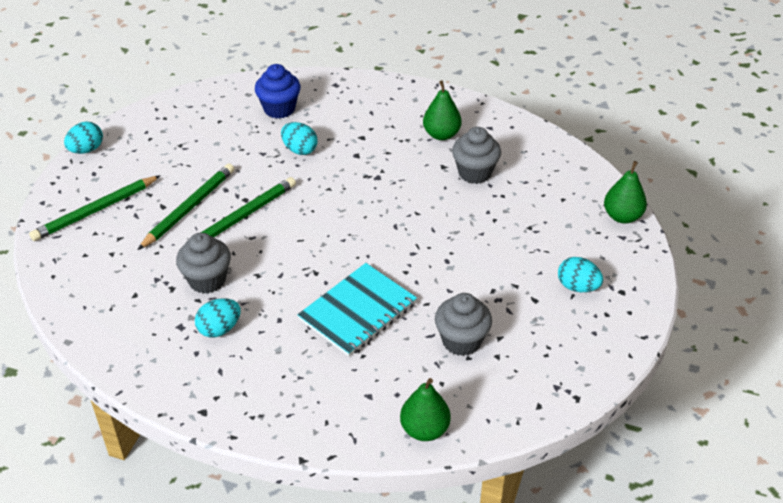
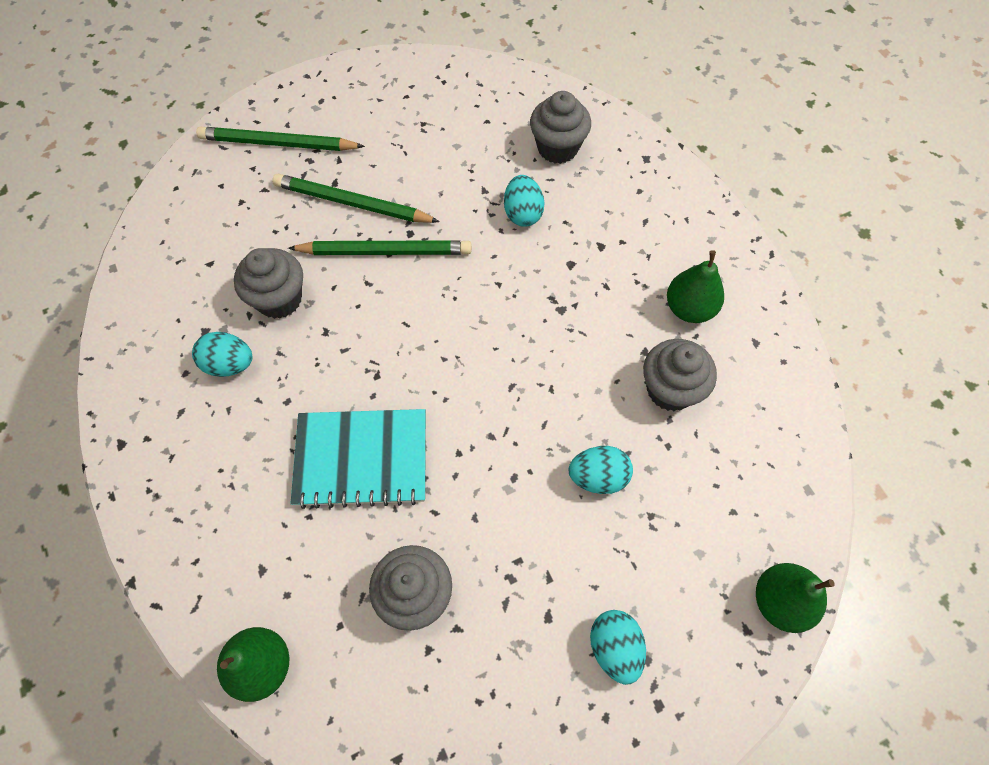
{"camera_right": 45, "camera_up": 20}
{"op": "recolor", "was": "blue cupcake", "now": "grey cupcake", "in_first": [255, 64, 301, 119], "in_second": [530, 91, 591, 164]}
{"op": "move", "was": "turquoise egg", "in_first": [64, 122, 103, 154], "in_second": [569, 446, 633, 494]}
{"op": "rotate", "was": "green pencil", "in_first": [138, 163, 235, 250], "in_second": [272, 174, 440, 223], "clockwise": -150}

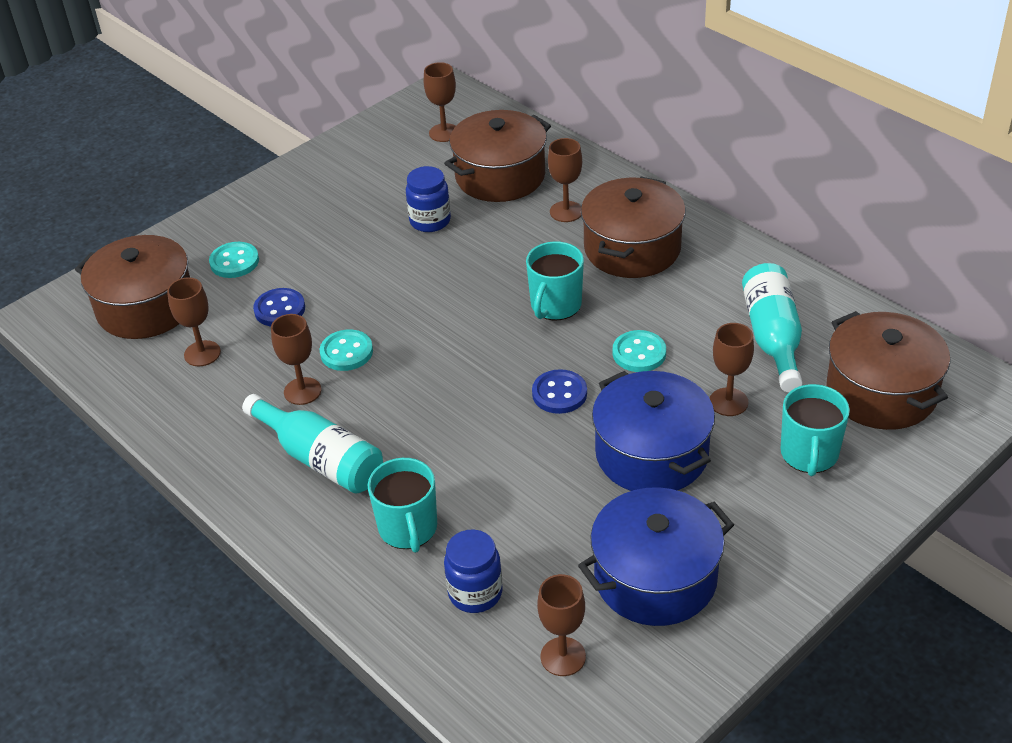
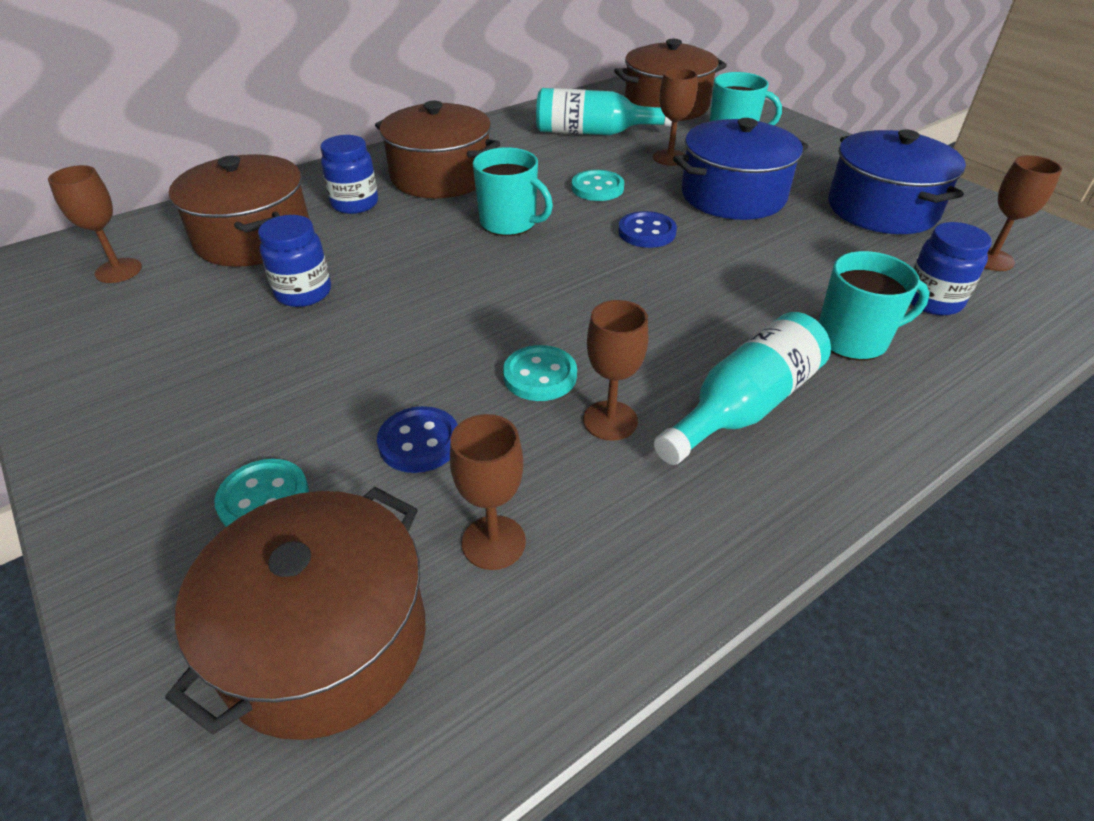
{"camera_right": -85, "camera_up": 0}
{"op": "replace", "was": "brown goblet", "now": "blue jar", "in_first": [548, 138, 582, 222], "in_second": [321, 135, 378, 214]}

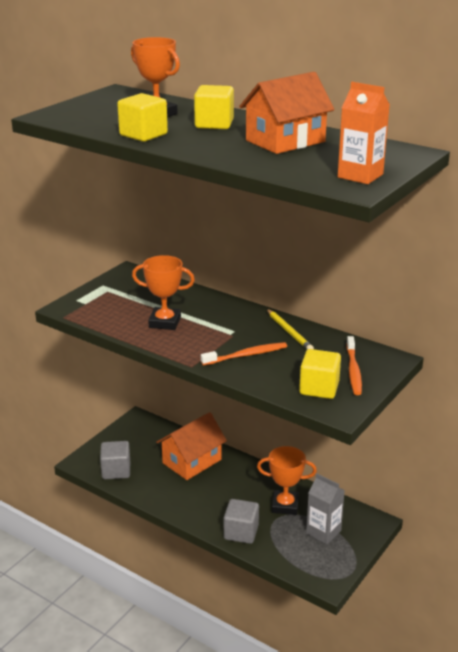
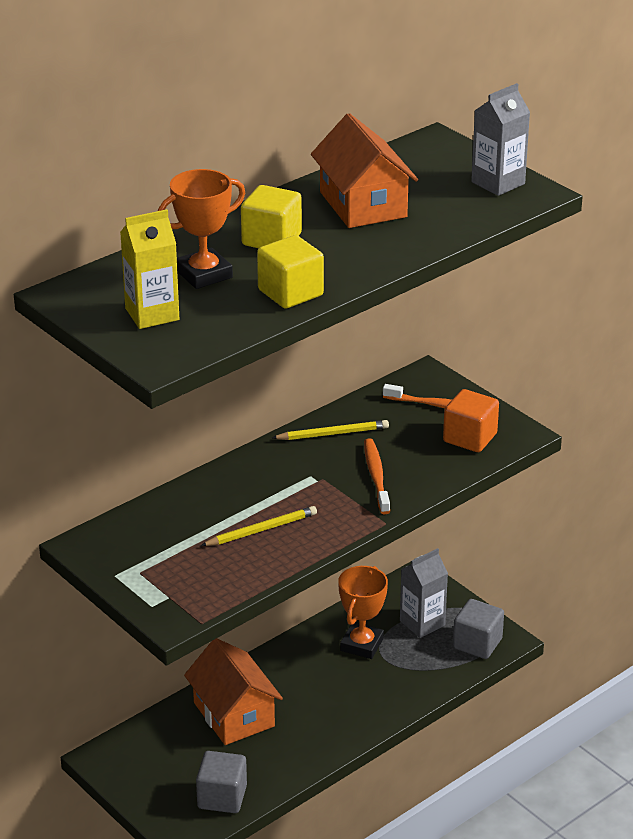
{"camera_right": -75, "camera_up": 5}
{"op": "recolor", "was": "orange carton", "now": "grey carton", "in_first": [338, 82, 390, 184], "in_second": [471, 83, 530, 196]}
{"op": "replace", "was": "orange trophy", "now": "yellow pencil", "in_first": [132, 255, 195, 330], "in_second": [201, 506, 317, 546]}
{"op": "recolor", "was": "yellow cube", "now": "orange cube", "in_first": [299, 349, 341, 399], "in_second": [443, 389, 499, 452]}
{"op": "move", "was": "grey cube", "in_first": [224, 499, 259, 544], "in_second": [453, 599, 504, 659]}
{"op": "insert", "now": "yellow carton", "in_second": [120, 209, 179, 329]}

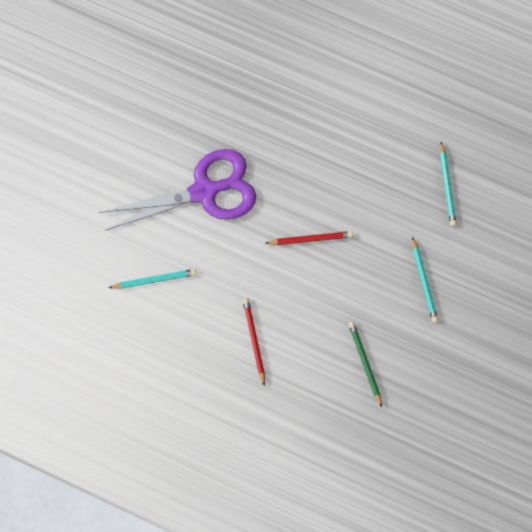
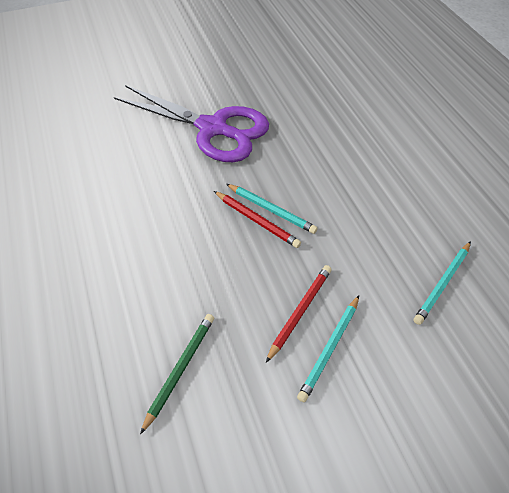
{"camera_right": 45, "camera_up": -25}
{"op": "move", "was": "turquoise pencil", "in_first": [108, 269, 196, 289], "in_second": [226, 184, 318, 234]}
{"op": "move", "was": "red pencil", "in_first": [243, 298, 265, 386], "in_second": [266, 265, 332, 363]}

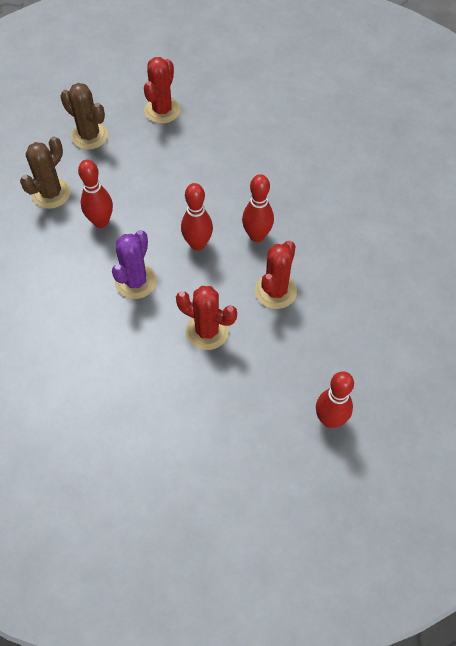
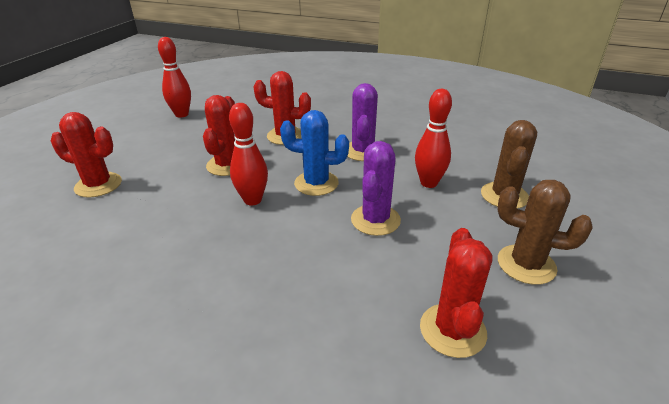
{"camera_right": 165, "camera_up": -25}
{"op": "replace", "was": "red bowling pin", "now": "blue cactus", "in_first": [181, 183, 213, 251], "in_second": [280, 110, 349, 196]}
{"op": "insert", "now": "red cactus", "in_second": [51, 112, 122, 198]}
{"op": "insert", "now": "purple cactus", "in_second": [351, 141, 401, 236]}

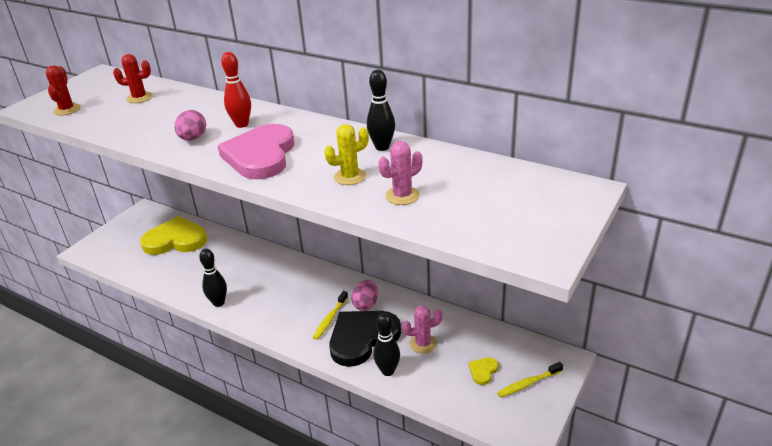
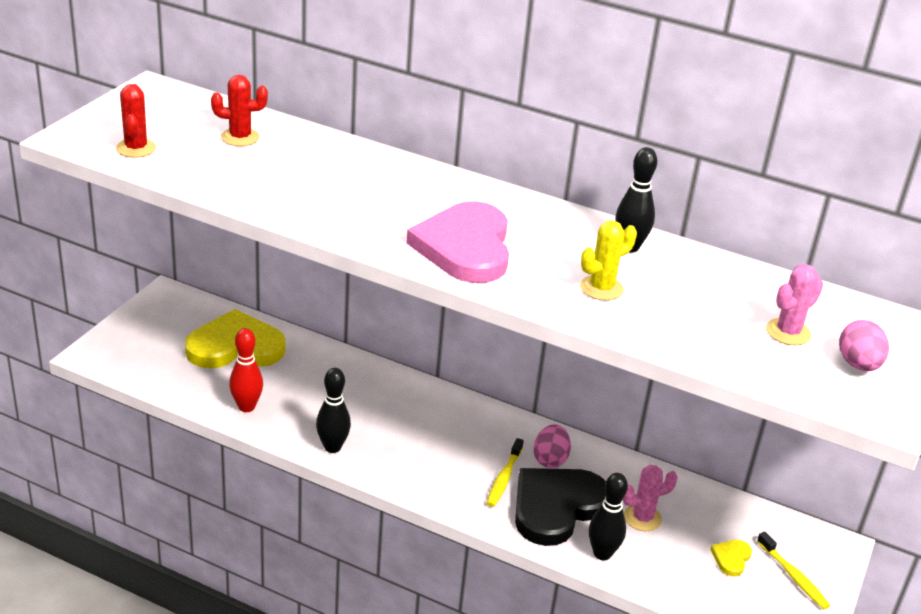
{"camera_right": -10, "camera_up": 0}
{"op": "move", "was": "red bowling pin", "in_first": [221, 52, 251, 128], "in_second": [229, 328, 263, 412]}
{"op": "move", "was": "pink egg", "in_first": [175, 110, 206, 141], "in_second": [839, 320, 889, 371]}
{"op": "move", "was": "pink cactus", "in_first": [379, 141, 422, 205], "in_second": [766, 264, 823, 345]}
{"op": "rotate", "was": "yellow toothbrush", "in_first": [497, 362, 563, 398], "in_second": [757, 532, 830, 609], "clockwise": -90}

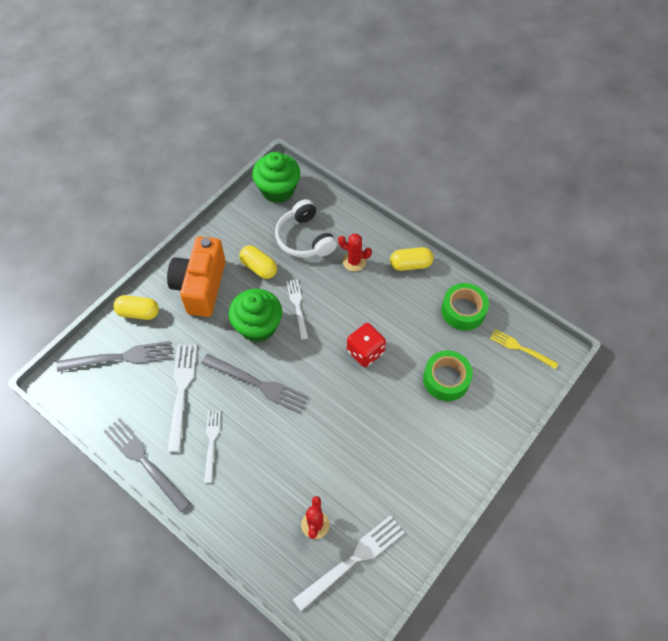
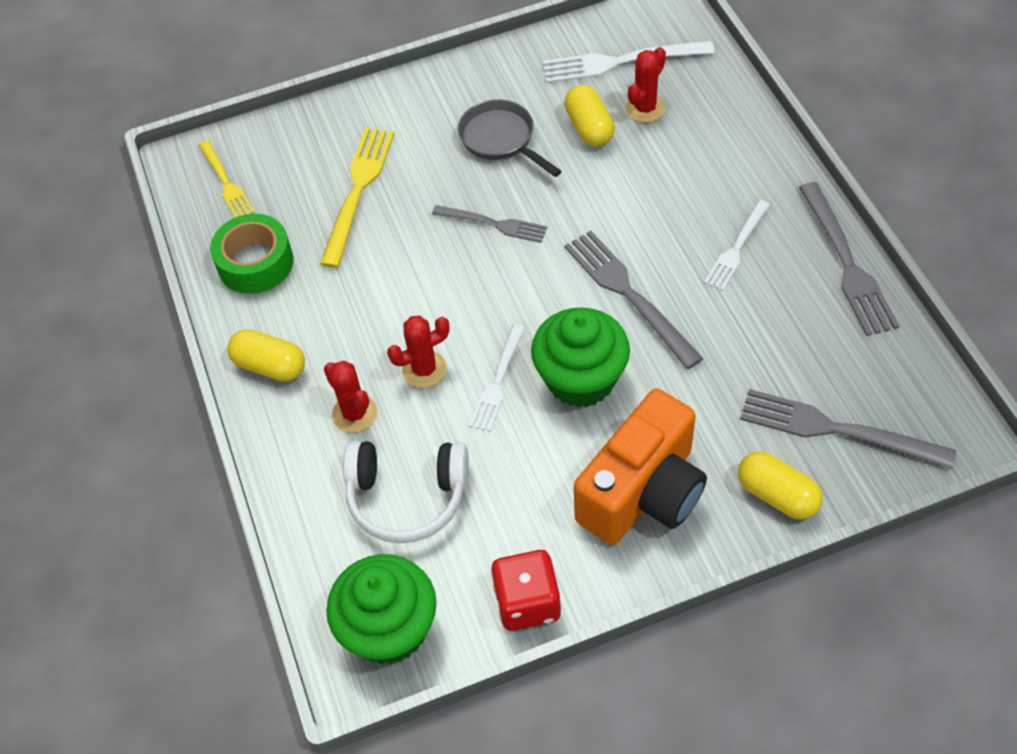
{"camera_right": -145, "camera_up": -5}
{"op": "rotate", "was": "white headphones", "in_first": [275, 199, 337, 257], "in_second": [343, 441, 469, 543], "clockwise": 90}
{"op": "move", "was": "yellow capsule", "in_first": [239, 245, 277, 279], "in_second": [564, 85, 615, 147]}
{"op": "move", "was": "red dice", "in_first": [347, 323, 386, 367], "in_second": [491, 550, 561, 631]}
{"op": "delete", "was": "white fork", "in_first": [167, 345, 197, 452]}
{"op": "replace", "was": "green tape", "now": "yellow fork", "in_first": [423, 350, 473, 401], "in_second": [320, 128, 395, 268]}
{"op": "insert", "now": "grey pan", "in_second": [458, 99, 562, 177]}
{"op": "insert", "now": "grey fork", "in_second": [432, 205, 547, 243]}
{"op": "insert", "now": "red cactus", "in_second": [387, 316, 450, 388]}

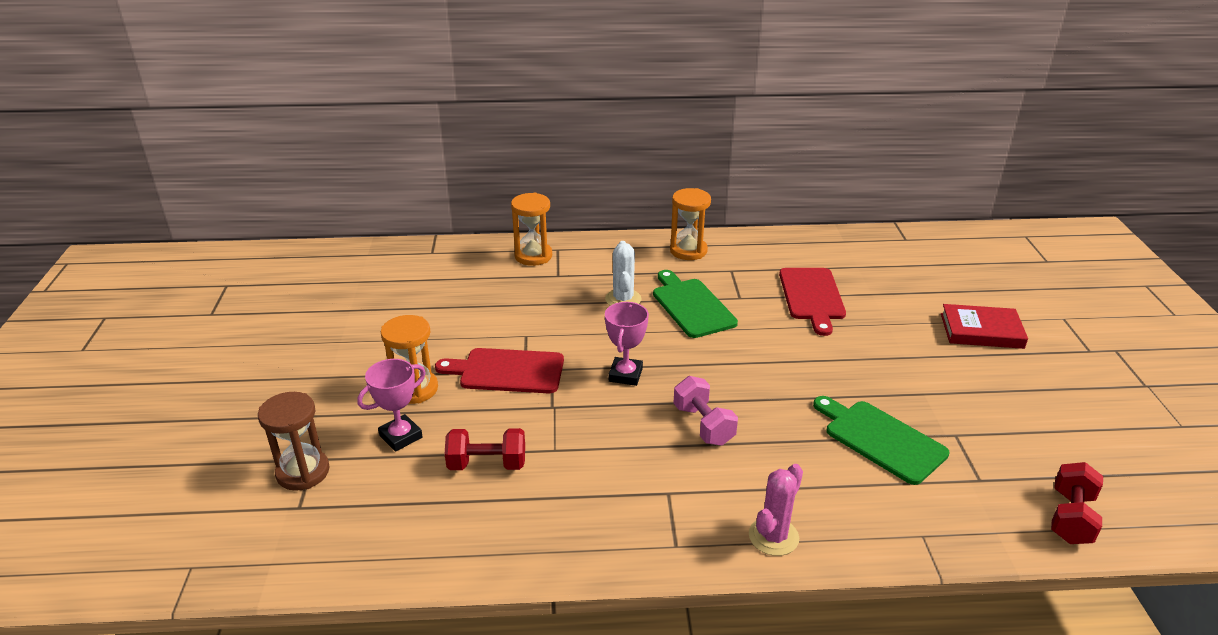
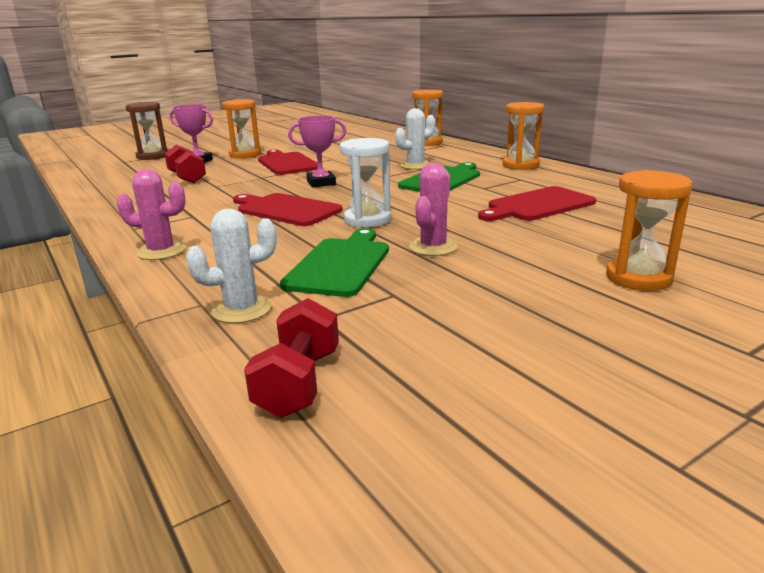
{"camera_right": 60, "camera_up": -10}
{"op": "replace", "was": "red book", "now": "orange hourglass", "in_first": [941, 304, 1028, 349], "in_second": [606, 170, 693, 291]}
{"op": "replace", "was": "pink dumbbell", "now": "red cutting board", "in_first": [674, 376, 738, 446], "in_second": [233, 193, 343, 226]}
{"op": "rotate", "was": "red dumbbell", "in_first": [1051, 462, 1103, 544], "in_second": [244, 298, 339, 418], "clockwise": -75}
{"op": "insert", "now": "white hourglass", "in_second": [340, 138, 391, 228]}
{"op": "insert", "now": "pink cactus", "in_second": [409, 163, 458, 256]}
{"op": "insert", "now": "white cactus", "in_second": [186, 209, 277, 323]}

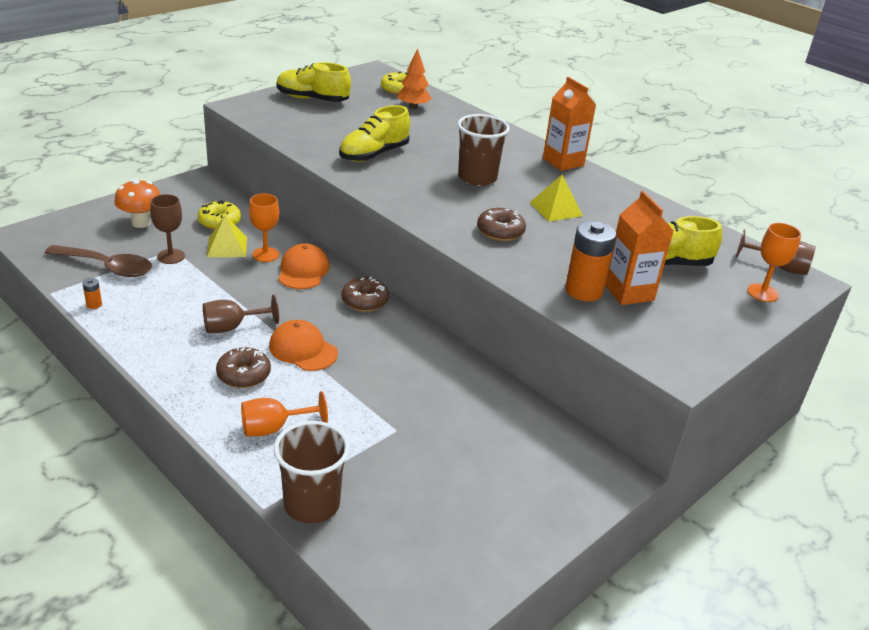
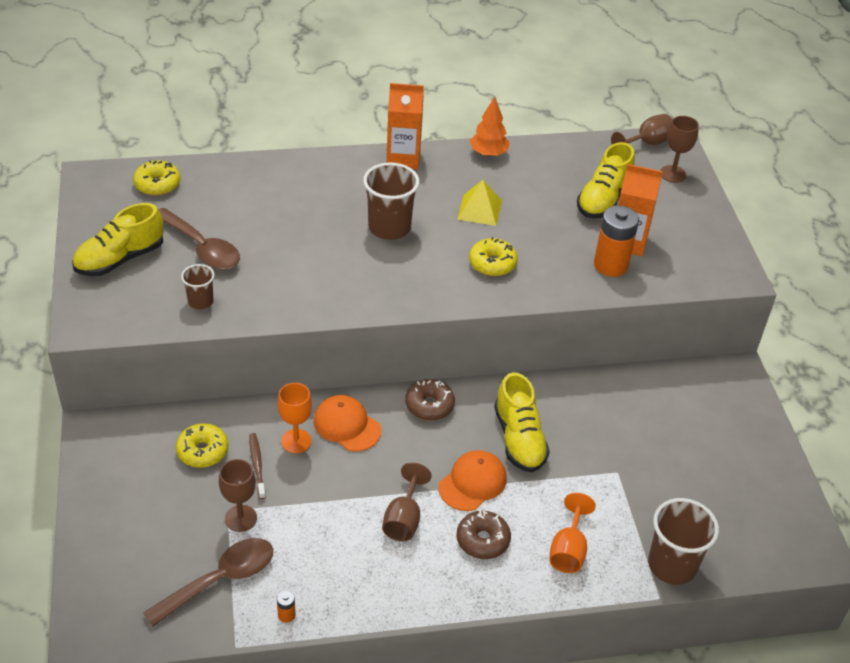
{"camera_right": -55, "camera_up": 10}
{"op": "move", "was": "orange tree", "in_first": [397, 48, 432, 109], "in_second": [470, 97, 510, 157]}
{"op": "move", "was": "yellow shoe", "in_first": [339, 105, 410, 162], "in_second": [494, 372, 550, 472]}
{"op": "delete", "was": "orange mushroom", "in_first": [114, 179, 161, 228]}
{"op": "recolor", "was": "brown donut", "now": "yellow donut", "in_first": [477, 208, 526, 241], "in_second": [469, 237, 518, 276]}
{"op": "replace", "was": "yellow pyramid", "now": "brown toothbrush", "in_first": [207, 215, 247, 257], "in_second": [250, 433, 266, 499]}
{"op": "recolor", "was": "orange goblet", "now": "brown goblet", "in_first": [747, 223, 801, 302], "in_second": [660, 116, 699, 183]}
{"op": "rotate", "was": "orange cap", "in_first": [269, 320, 338, 371], "in_second": [438, 450, 507, 511], "clockwise": 150}
{"op": "insert", "now": "brown spoon", "in_second": [158, 208, 240, 270]}
{"op": "insert", "now": "brown cup", "in_second": [181, 264, 215, 309]}

